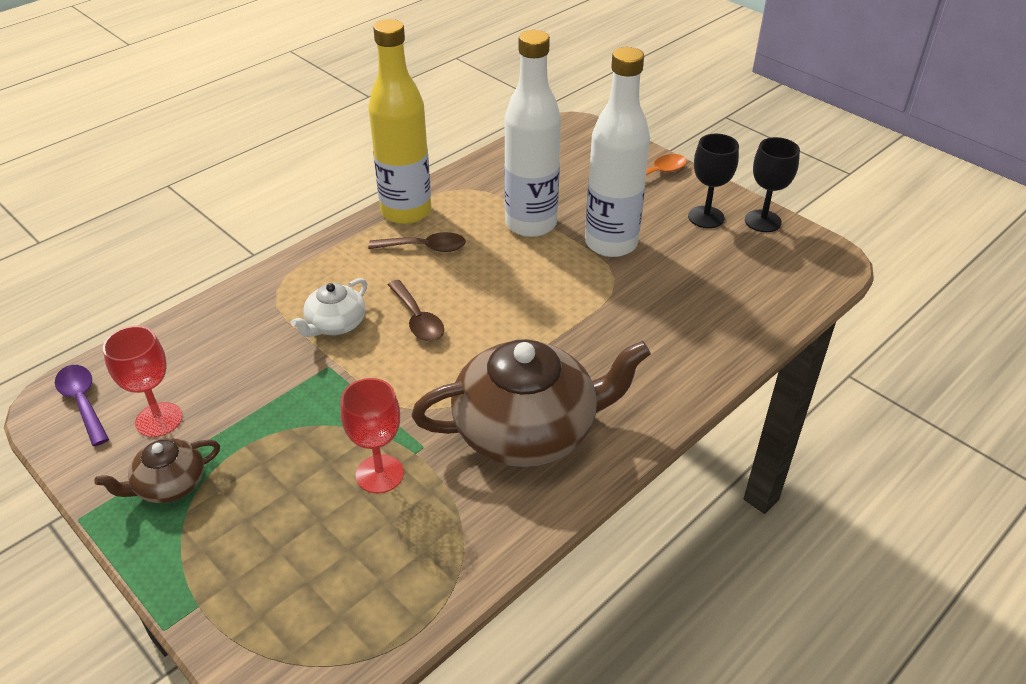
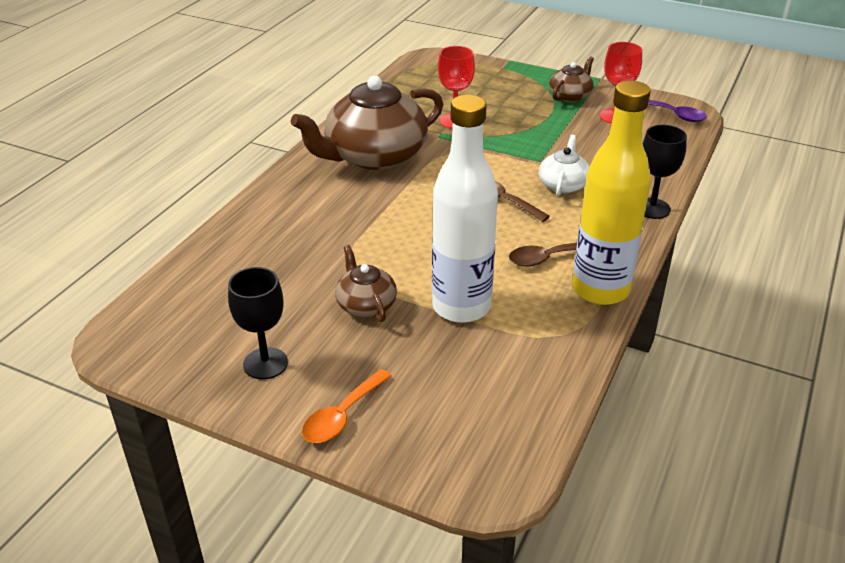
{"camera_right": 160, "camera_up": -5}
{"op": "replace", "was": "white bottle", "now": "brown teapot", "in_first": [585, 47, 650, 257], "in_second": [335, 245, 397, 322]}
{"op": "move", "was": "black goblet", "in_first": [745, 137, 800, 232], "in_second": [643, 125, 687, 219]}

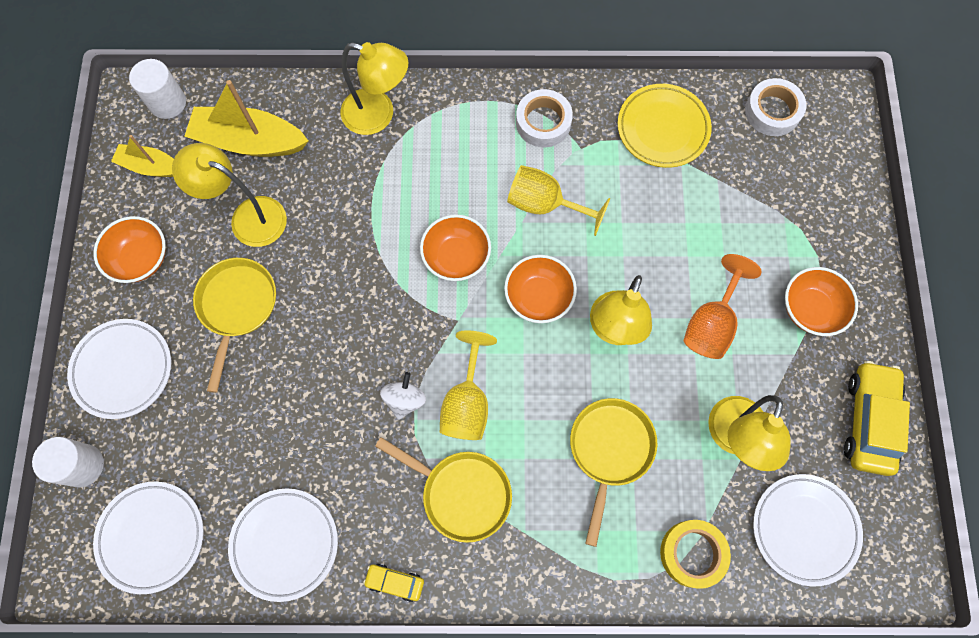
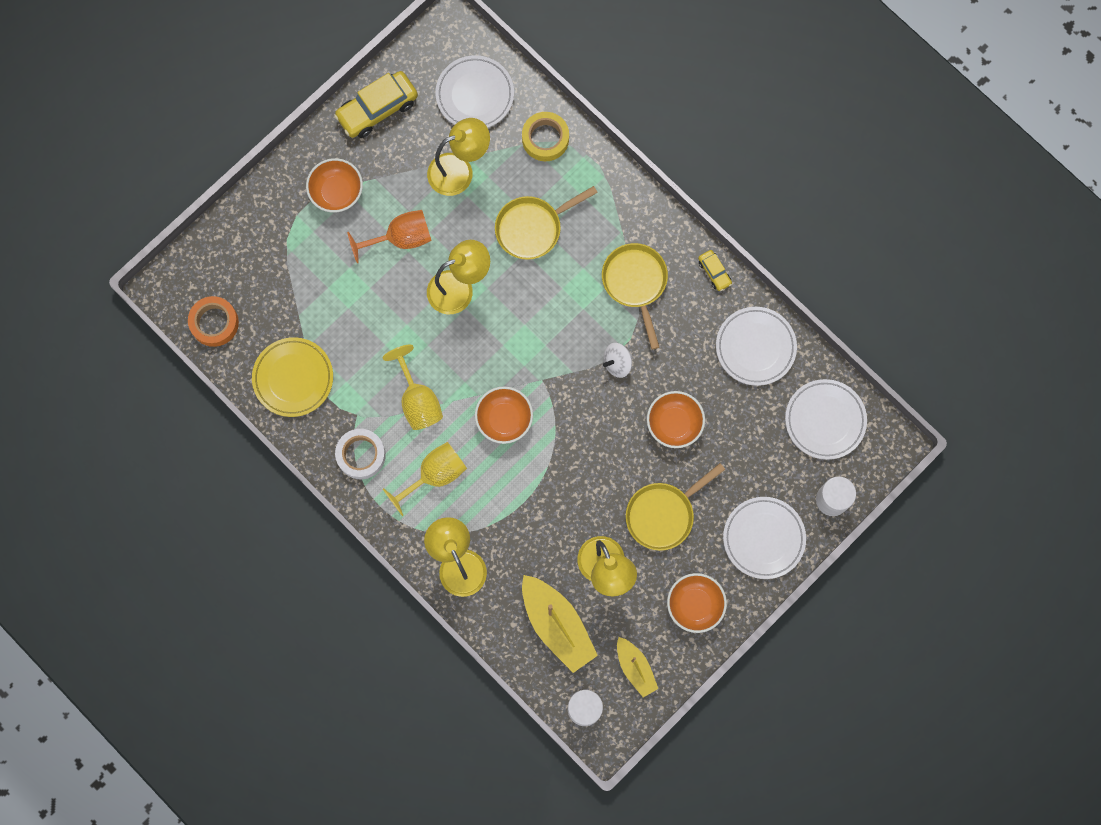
{"camera_right": -135, "camera_up": 5}
{"op": "recolor", "was": "white tape", "now": "orange tape", "in_first": [745, 78, 806, 136], "in_second": [188, 296, 239, 347]}
{"op": "move", "was": "orange bowl", "in_first": [504, 255, 577, 323], "in_second": [647, 391, 705, 448]}
{"op": "move", "was": "yellow goblet", "in_first": [440, 331, 497, 440], "in_second": [383, 442, 467, 516]}

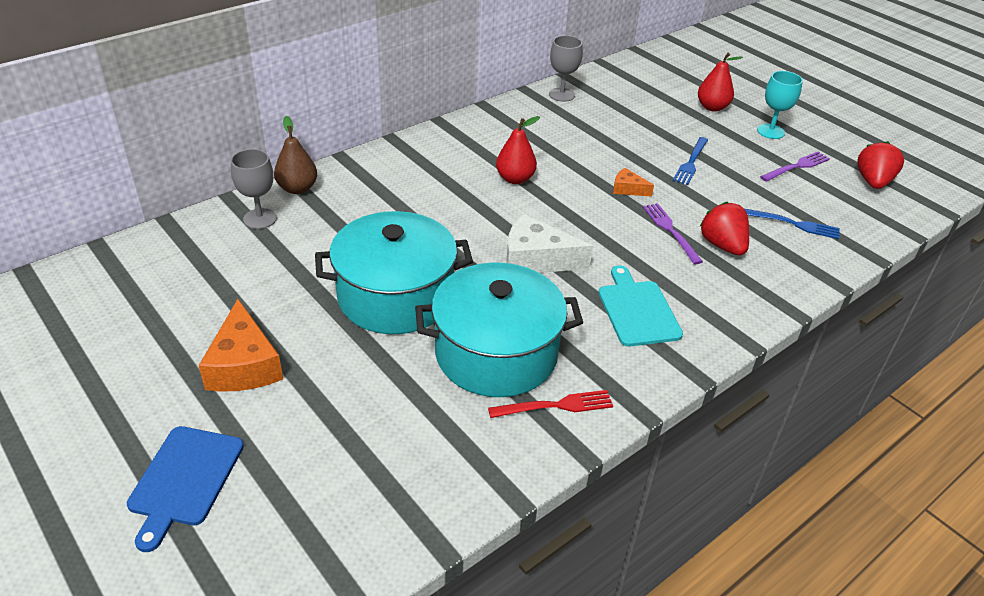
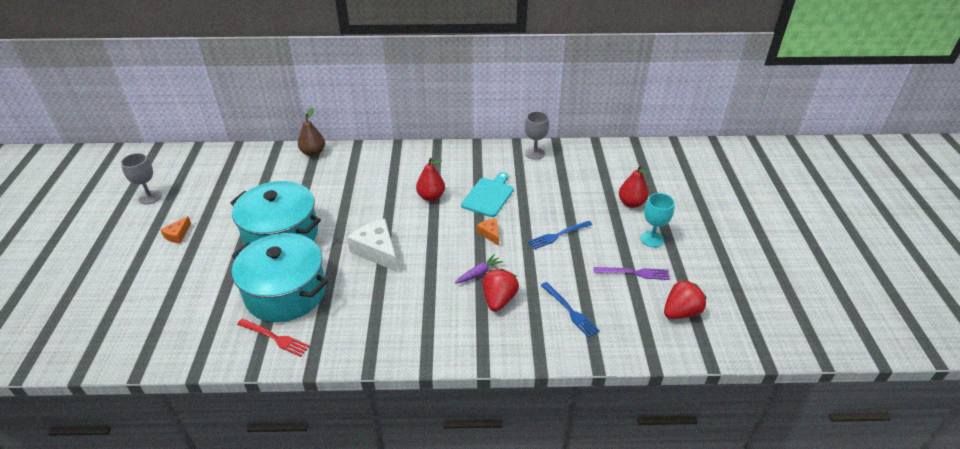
{"camera_right": 40, "camera_up": 0}
{"op": "move", "was": "grey goblet", "in_first": [231, 149, 277, 229], "in_second": [121, 153, 162, 205]}
{"op": "replace", "was": "purple fork", "now": "purple carrot", "in_first": [643, 203, 703, 264], "in_second": [455, 254, 503, 284]}
{"op": "move", "was": "turquoise cutting board", "in_first": [598, 265, 683, 347], "in_second": [461, 172, 514, 217]}
{"op": "resize", "was": "orange cheese", "in_first": [199, 299, 283, 392], "in_second": [160, 216, 191, 243], "ratio": 0.52}
{"op": "delete", "was": "blue cutting board", "in_first": [127, 426, 244, 552]}

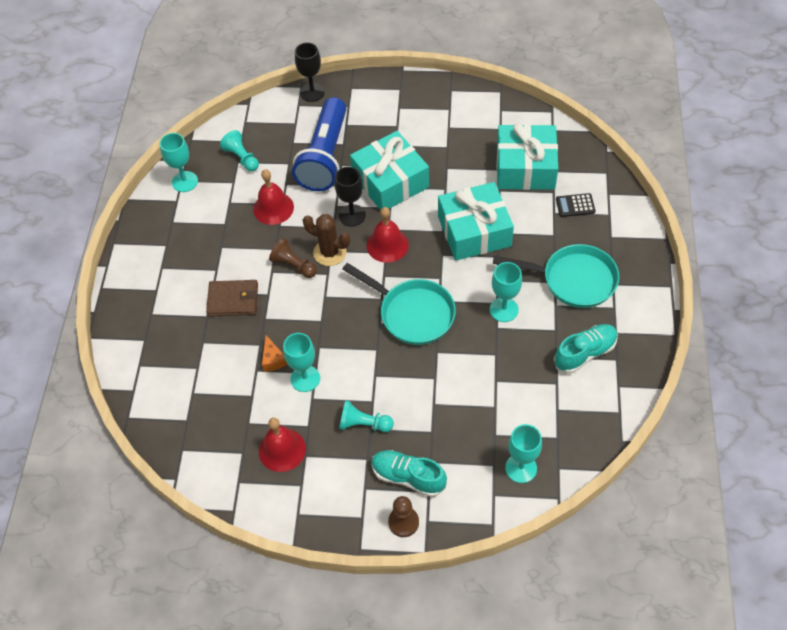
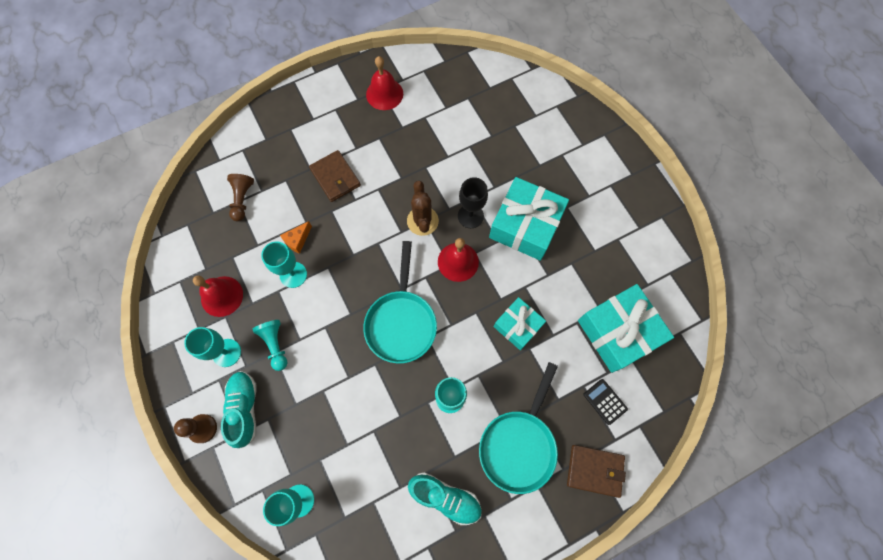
{"camera_right": 55, "camera_up": 15}
{"op": "delete", "was": "black goblet", "in_first": [295, 42, 325, 102]}
{"op": "delete", "was": "blue flashlight", "in_first": [292, 97, 346, 191]}
{"op": "delete", "was": "turquoise pawn", "in_first": [220, 130, 259, 171]}
{"op": "move", "was": "turquoise goblet", "in_first": [159, 133, 198, 192], "in_second": [184, 327, 241, 367]}
{"op": "move", "was": "red bell", "in_first": [253, 169, 294, 225], "in_second": [366, 56, 403, 110]}
{"op": "resize", "was": "turquoise gift", "in_first": [438, 182, 514, 261], "in_second": [494, 297, 546, 350], "ratio": 0.59}
{"op": "move", "was": "brown pawn", "in_first": [269, 238, 317, 278], "in_second": [227, 174, 254, 221]}
{"op": "rotate", "was": "turquoise pan", "in_first": [493, 244, 619, 308], "in_second": [479, 362, 558, 494], "clockwise": 45}
{"op": "insert", "now": "brown wallet", "in_second": [567, 445, 626, 498]}

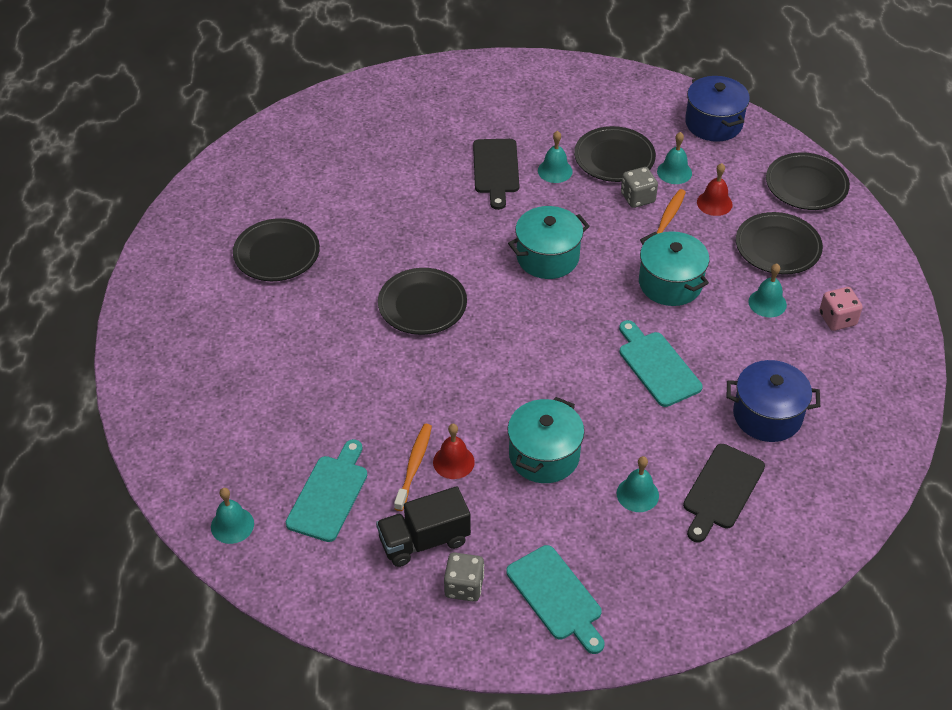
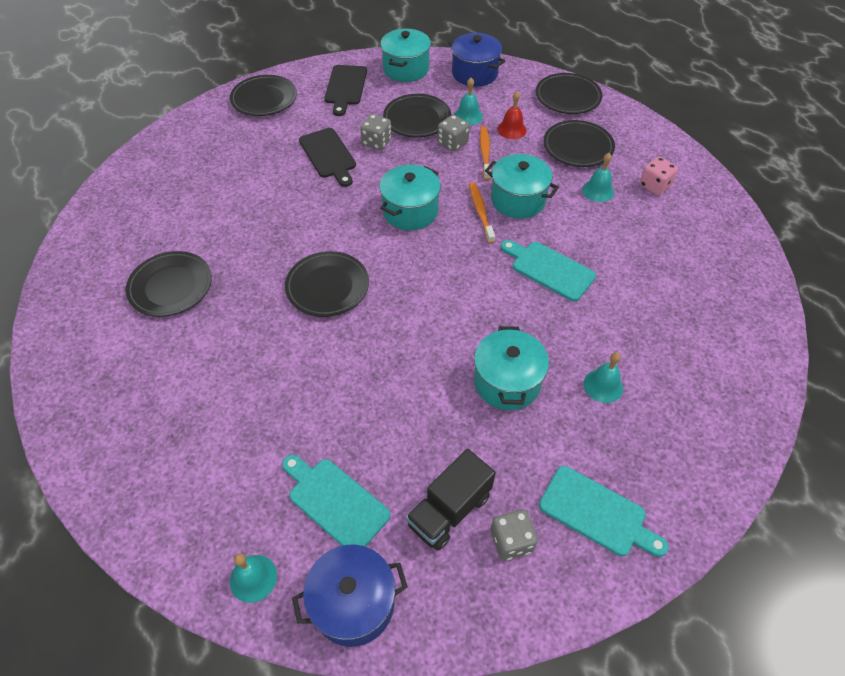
{"camera_right": -25, "camera_up": 5}
{"op": "replace", "was": "turquoise bell", "now": "grey dice", "in_first": [538, 131, 573, 183], "in_second": [360, 114, 392, 150]}
{"op": "move", "was": "blue pot", "in_first": [727, 360, 820, 442], "in_second": [292, 545, 408, 647]}
{"op": "move", "was": "orange toothbrush", "in_first": [394, 424, 432, 511], "in_second": [469, 182, 495, 244]}
{"op": "delete", "was": "red bell", "in_first": [433, 424, 475, 479]}
{"op": "rotate", "was": "turquoise cutting board", "in_first": [286, 439, 367, 542], "in_second": [282, 455, 391, 547], "clockwise": -45}
{"op": "move", "was": "black cutting board", "in_first": [683, 444, 765, 543], "in_second": [325, 65, 367, 116]}
{"op": "insert", "now": "turquoise pot", "in_second": [380, 29, 431, 82]}
{"op": "insert", "now": "black plate", "in_second": [230, 75, 297, 116]}

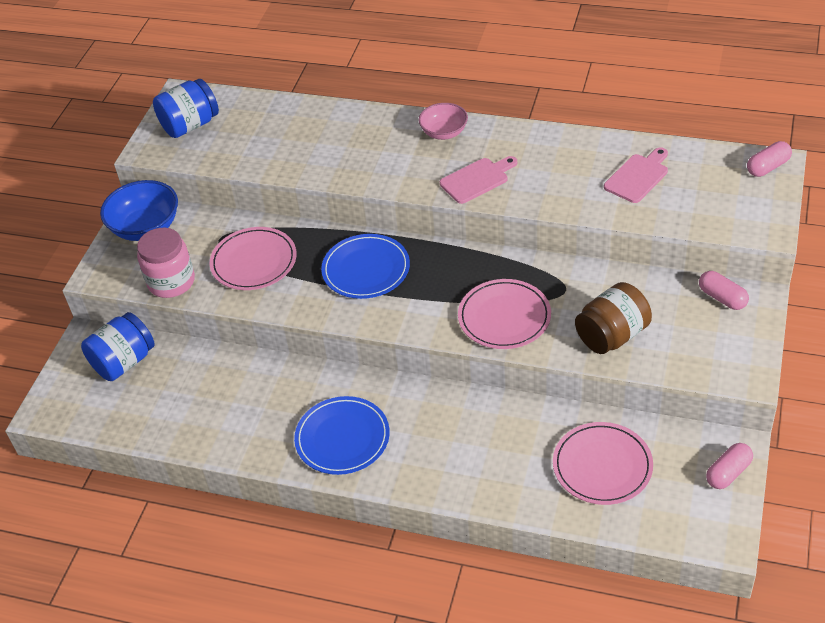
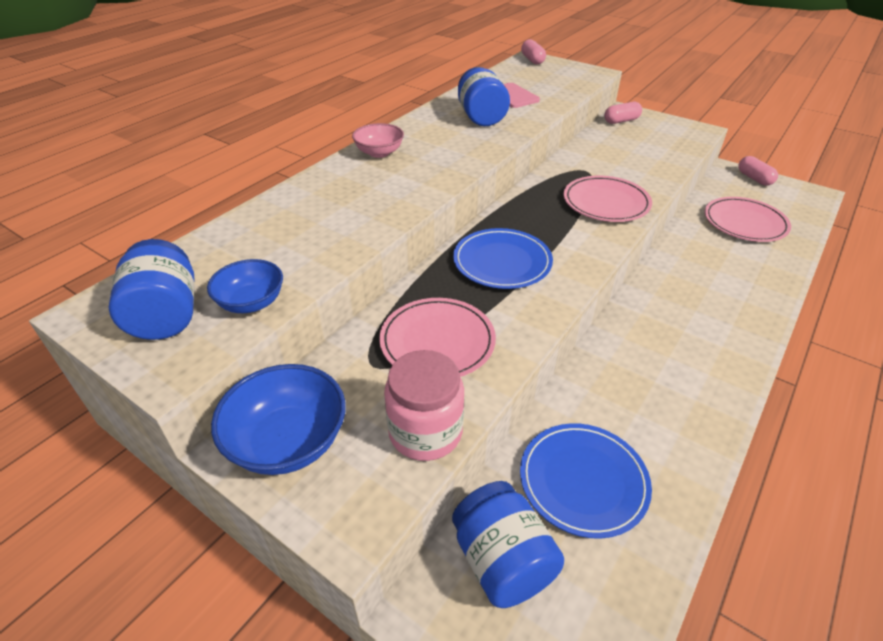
{"camera_right": -75, "camera_up": -5}
{"op": "delete", "was": "pink cutting board", "in_first": [440, 156, 517, 204]}
{"op": "delete", "was": "brown jar", "in_first": [575, 282, 652, 354]}
{"op": "move", "was": "blue plate", "in_first": [294, 396, 390, 475], "in_second": [520, 423, 652, 539]}
{"op": "insert", "now": "blue jar", "in_second": [458, 67, 510, 126]}
{"op": "insert", "now": "blue bowl", "in_second": [207, 259, 283, 313]}

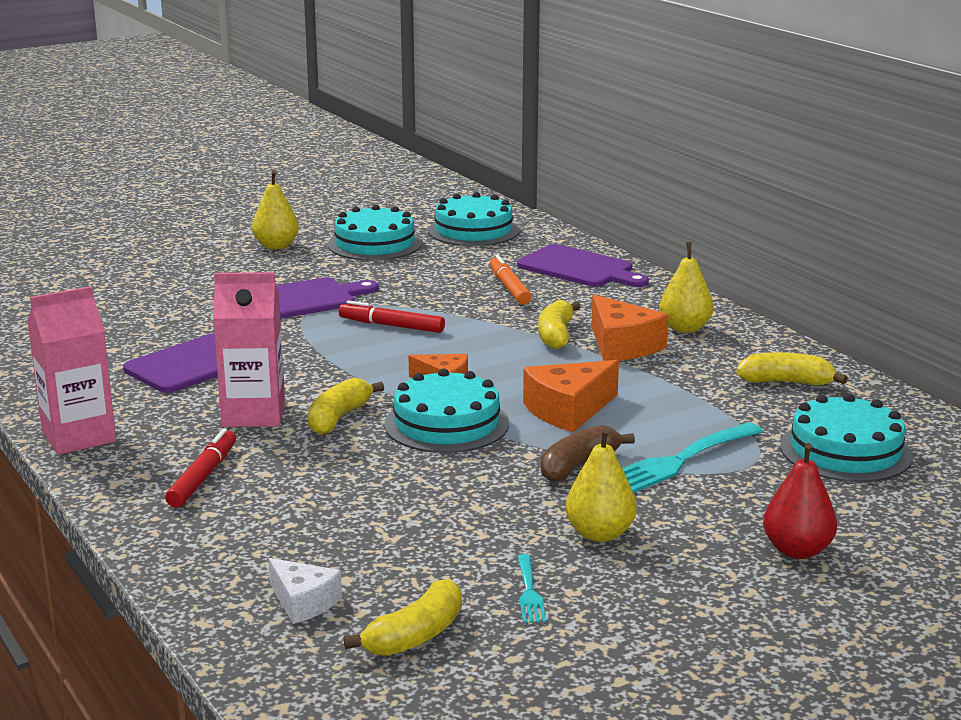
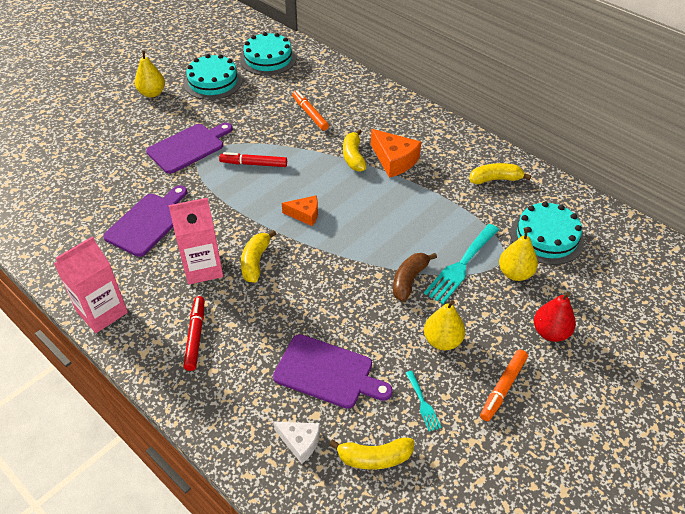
{"camera_right": -15, "camera_up": 25}
{"op": "move", "was": "yellow pear", "in_first": [660, 242, 714, 333], "in_second": [499, 227, 538, 281]}
{"op": "move", "was": "purple cutting board", "in_first": [517, 244, 649, 287], "in_second": [273, 334, 393, 409]}
{"op": "delete", "was": "orange cheese", "in_first": [523, 360, 619, 432]}
{"op": "delete", "was": "turquoise cake", "in_first": [385, 368, 509, 453]}
{"op": "rotate", "was": "yellow banana", "in_first": [344, 579, 462, 656], "in_second": [329, 437, 414, 470], "clockwise": 60}
{"op": "insert", "now": "orange marker", "in_second": [480, 349, 528, 421]}

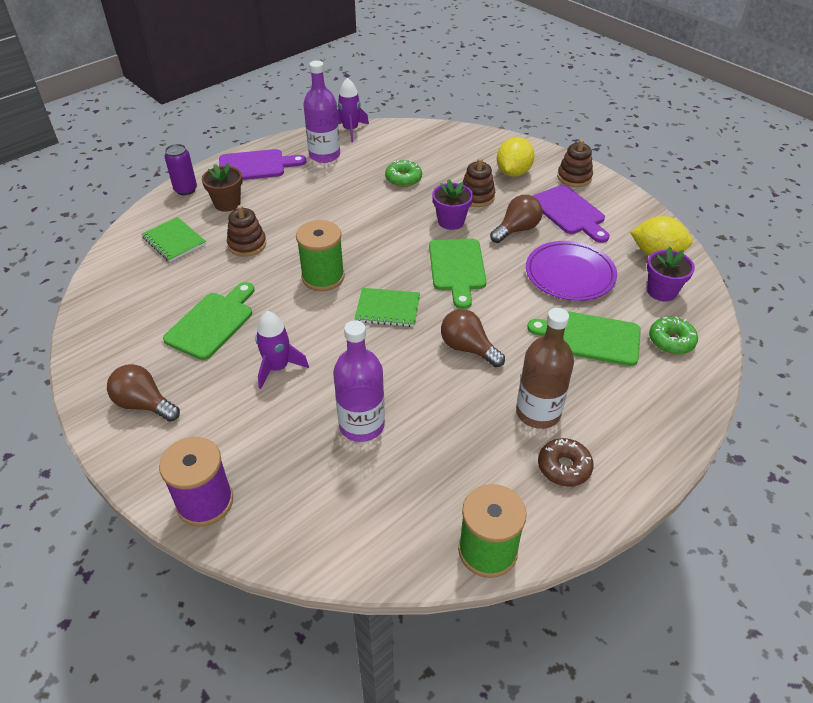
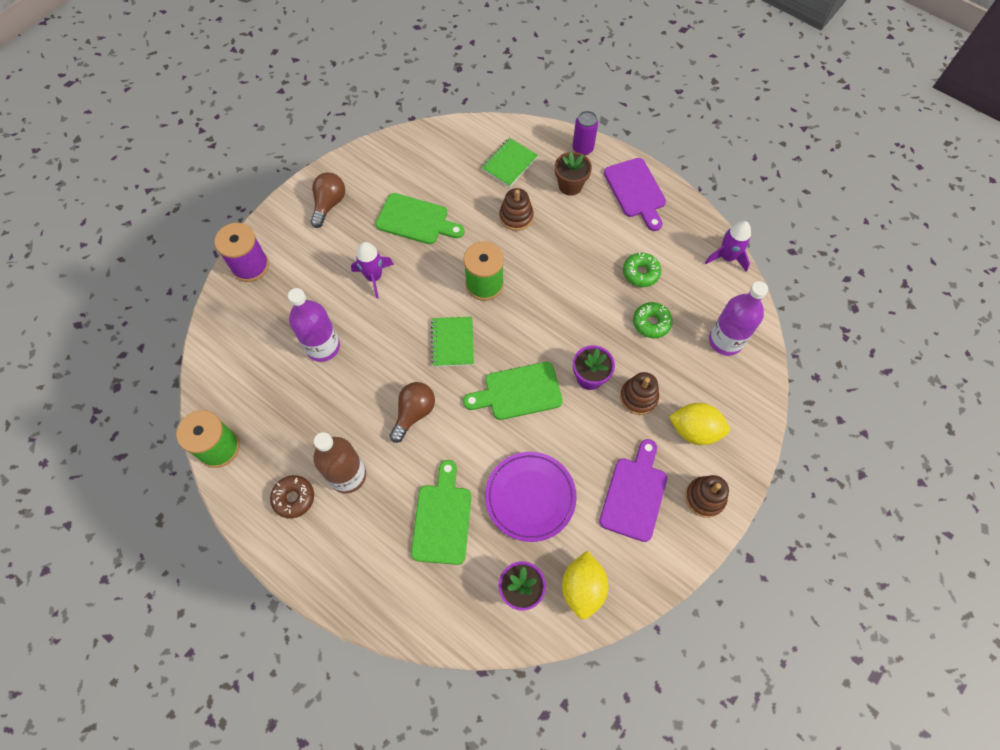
{"camera_right": 80, "camera_up": 20}
{"op": "move", "was": "purple bottle", "in_first": [303, 60, 340, 163], "in_second": [709, 281, 768, 356]}
{"op": "rotate", "was": "purple cutting board", "in_first": [533, 185, 610, 243], "in_second": [599, 439, 667, 542], "clockwise": 150}
{"op": "delete", "was": "brown light bulb", "in_first": [490, 195, 543, 243]}
{"op": "move", "was": "green donut", "in_first": [649, 317, 698, 354], "in_second": [623, 253, 661, 287]}

